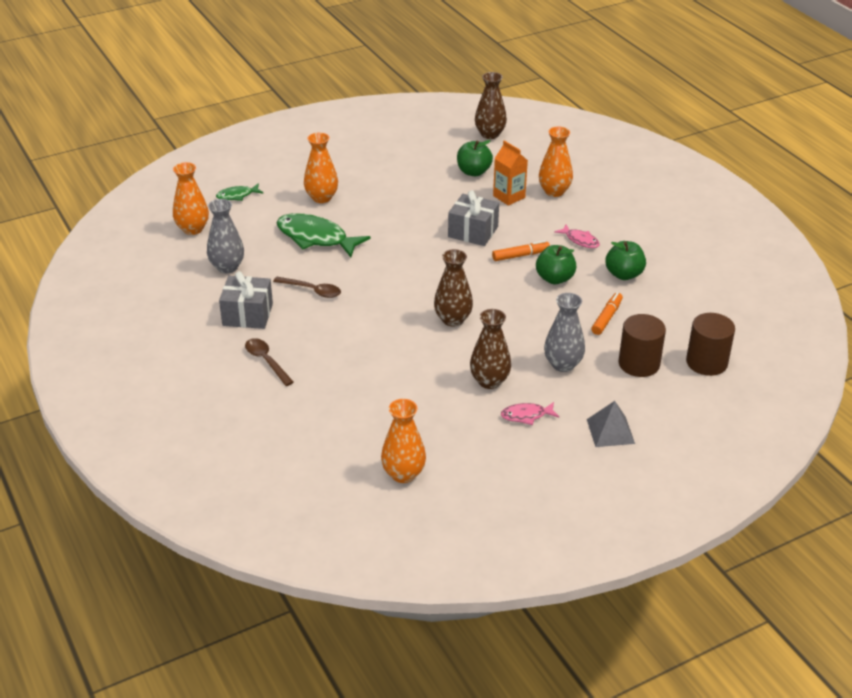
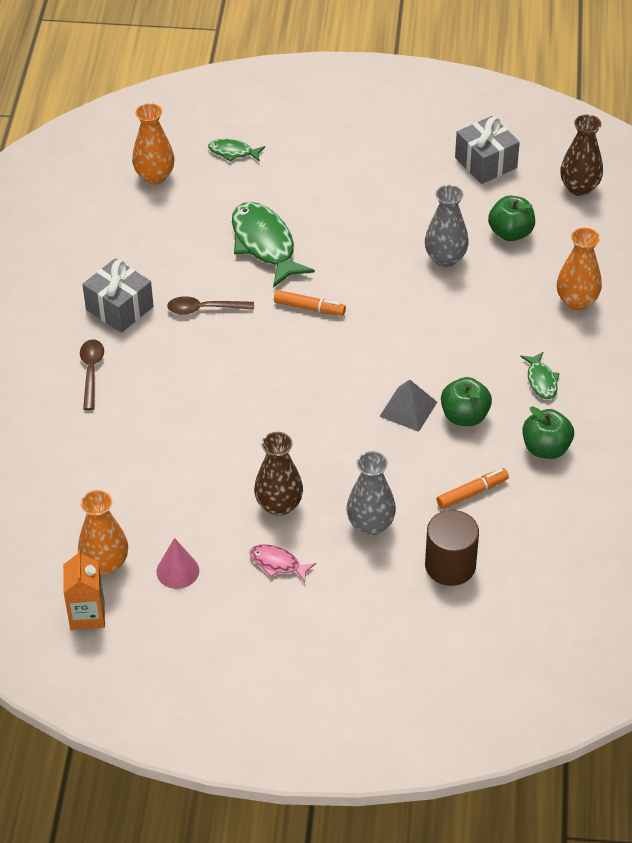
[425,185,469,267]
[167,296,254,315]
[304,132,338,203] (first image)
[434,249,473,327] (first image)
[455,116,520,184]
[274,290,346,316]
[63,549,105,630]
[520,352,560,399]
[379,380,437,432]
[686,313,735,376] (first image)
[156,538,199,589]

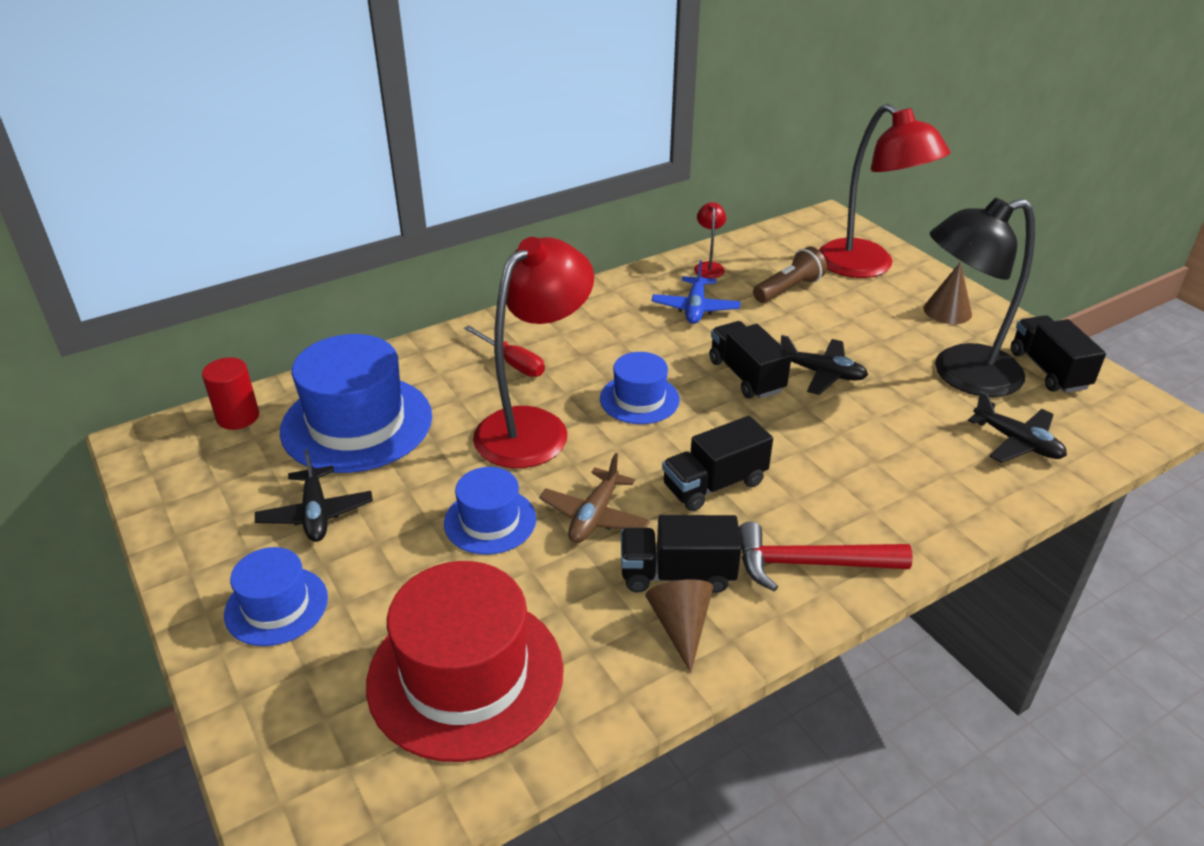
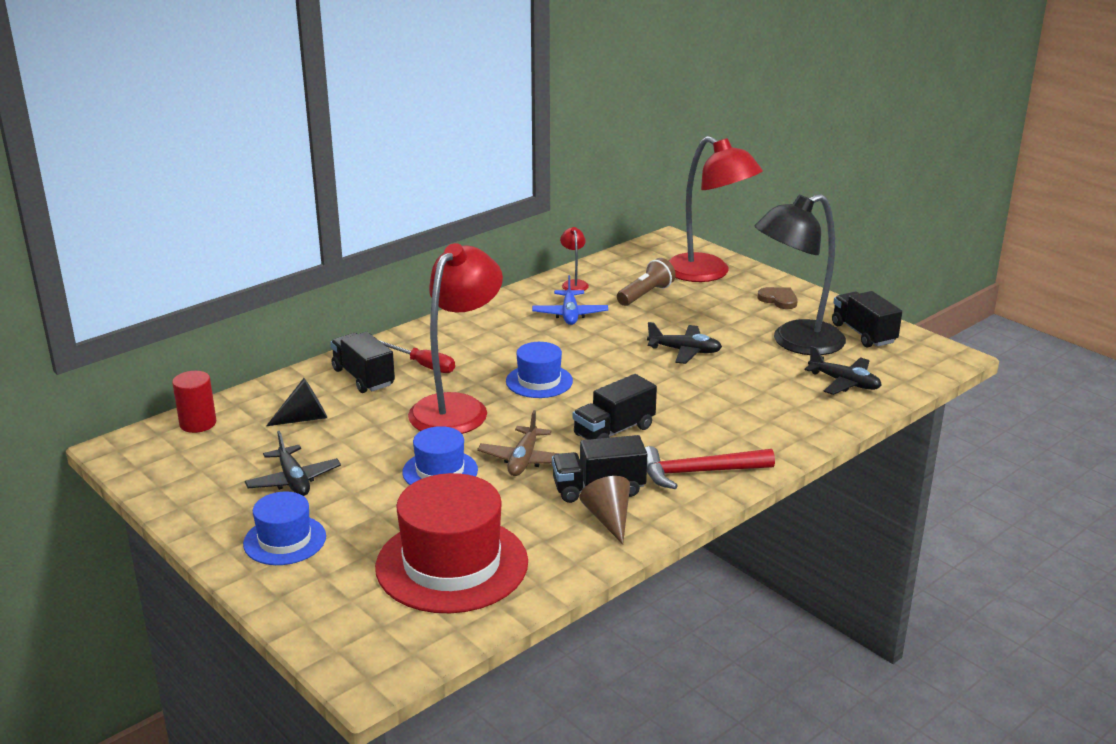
[266,378,328,426]
[330,332,395,393]
[758,287,798,309]

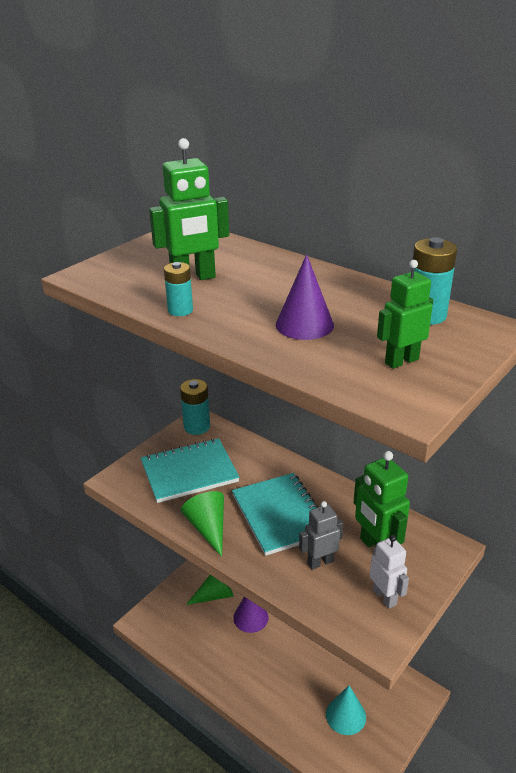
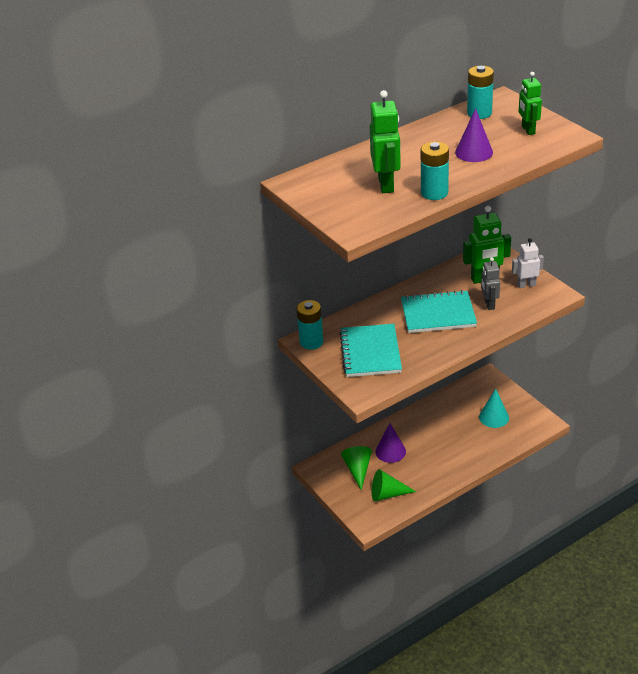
[421,142,449,200]
[372,469,416,501]

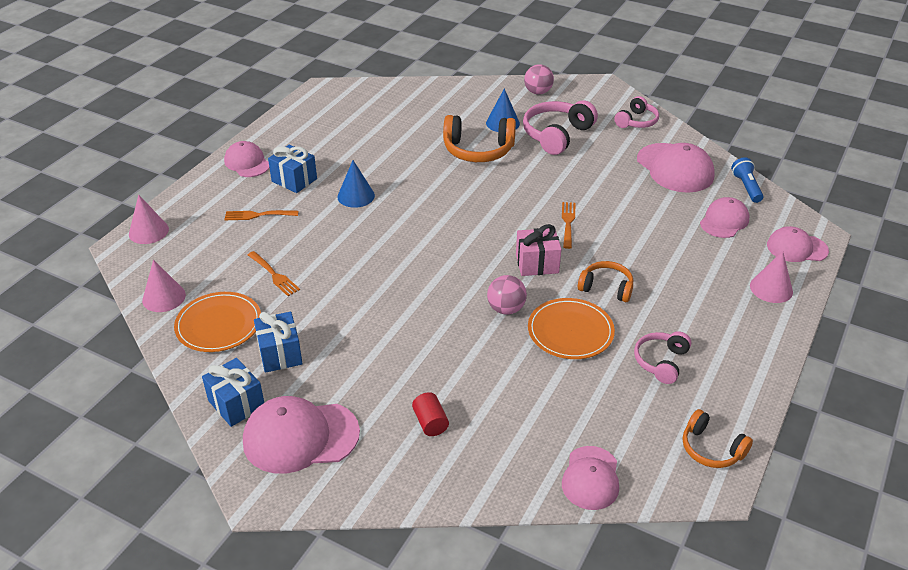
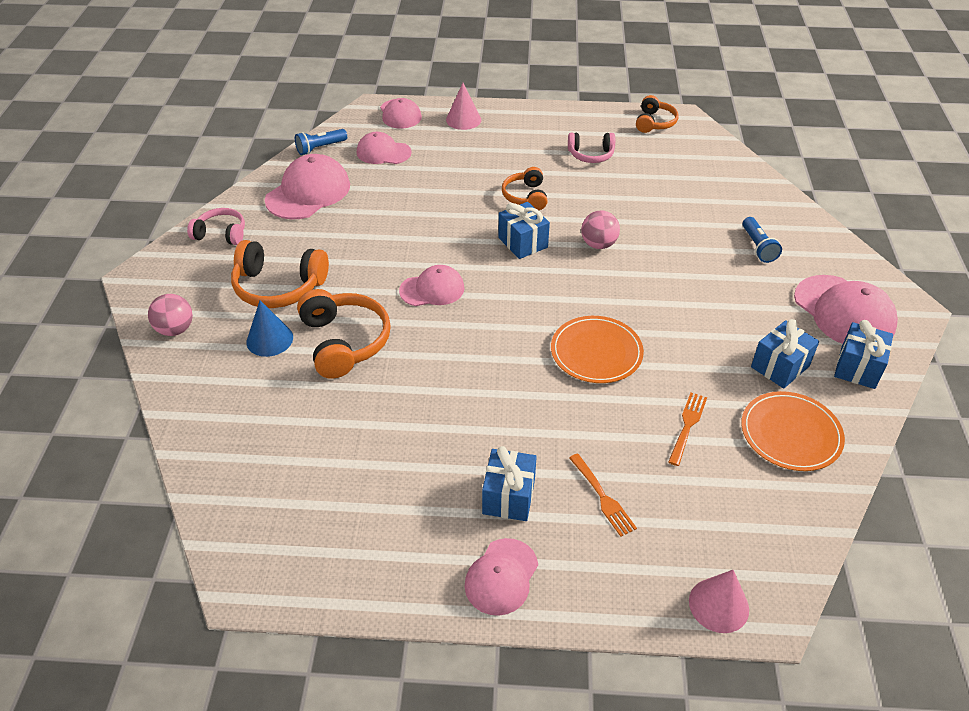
[142,260,186,312] (first image)
[337,160,375,208] (first image)
[743,217,782,263]
[498,202,550,259]
[231,240,329,308]
[551,316,644,383]
[562,202,575,249] (first image)
[399,265,465,306]

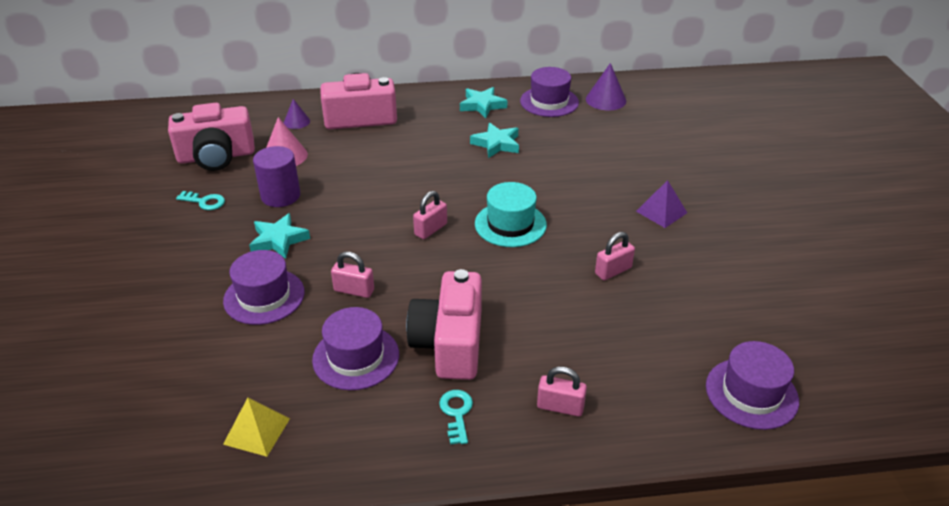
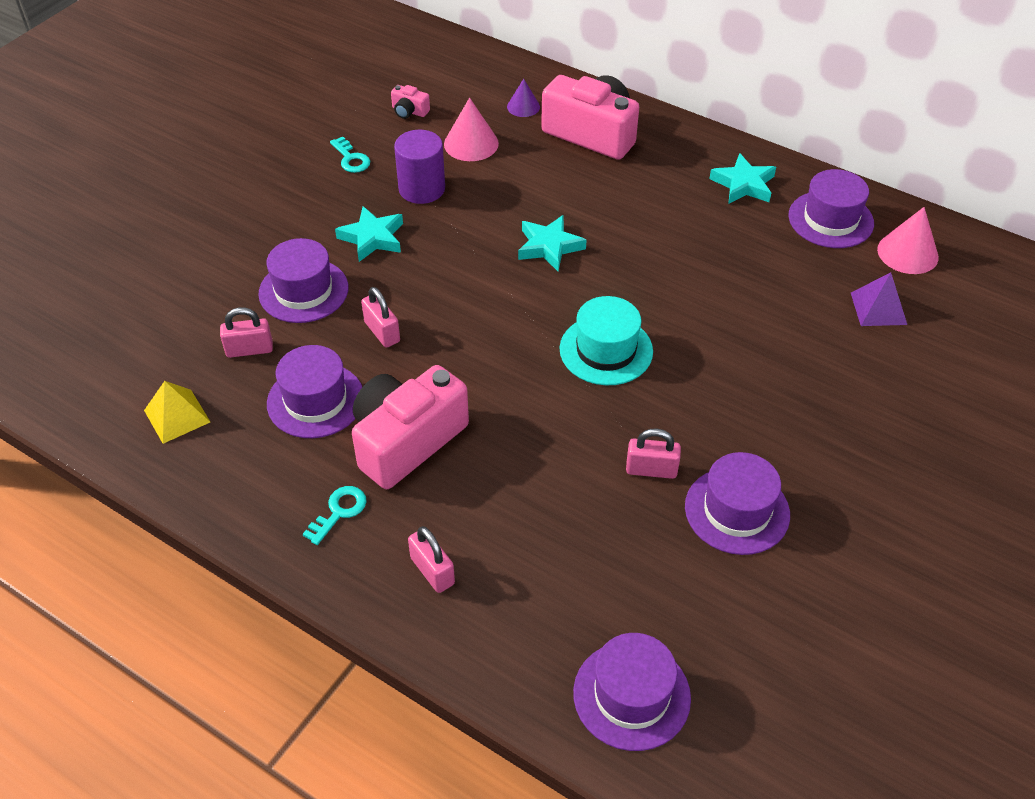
[391,85,430,119]
[220,307,273,358]
[518,215,587,271]
[877,207,939,274]
[851,272,907,326]
[685,452,790,555]

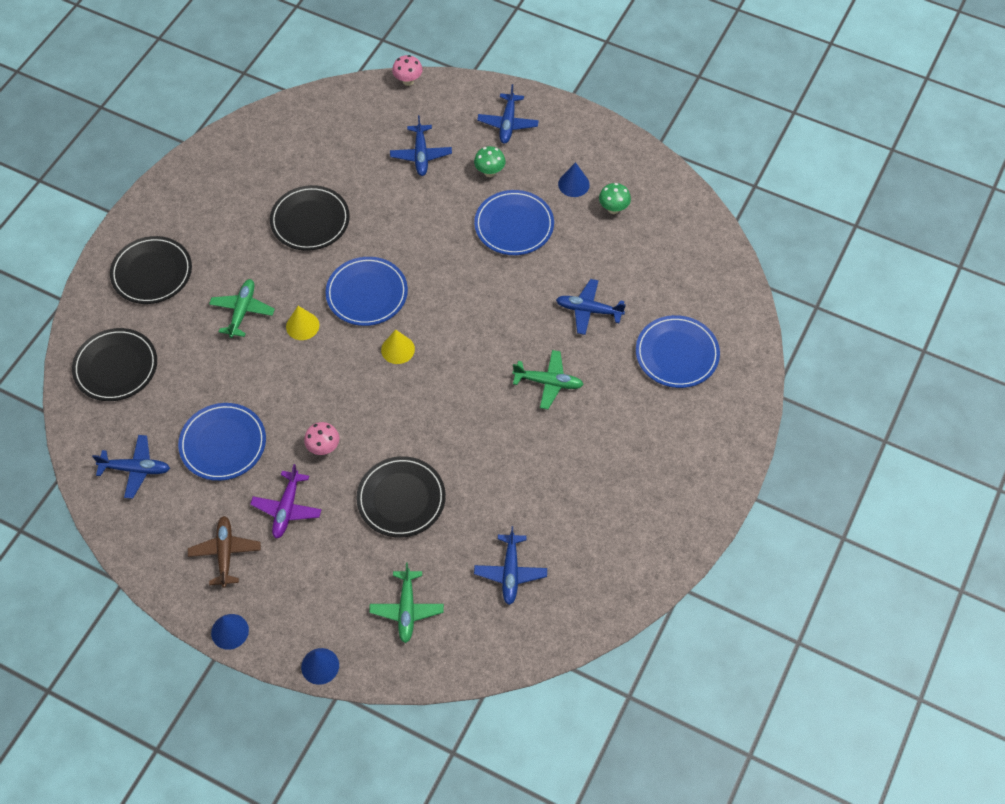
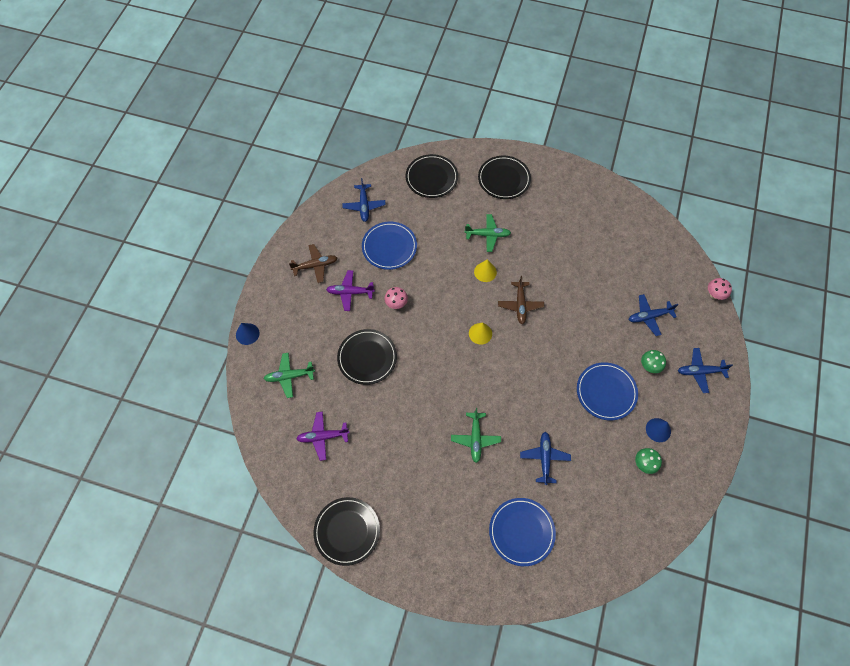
[211,614,249,650] (first image)
[313,497,380,566]
[498,276,544,324]
[296,411,350,461]

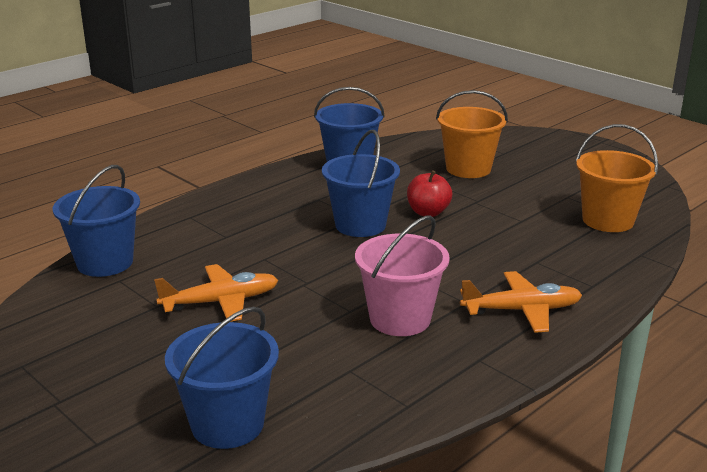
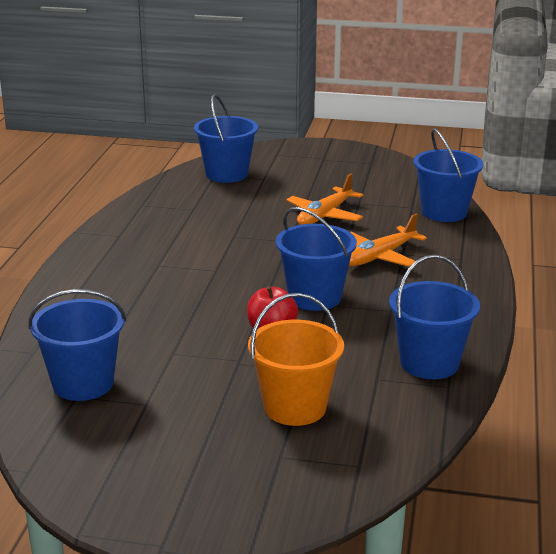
[355,215,450,336] (first image)
[349,214,427,267]
[28,289,126,401]

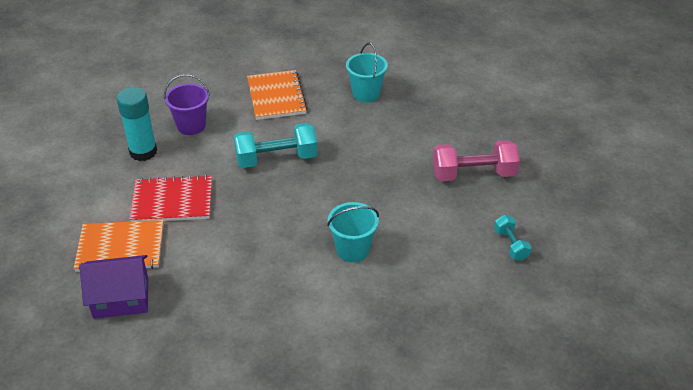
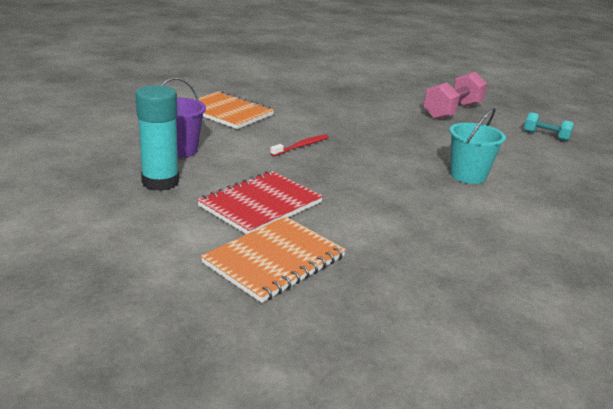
[80,255,148,319] (first image)
[270,134,329,156]
[346,43,388,102] (first image)

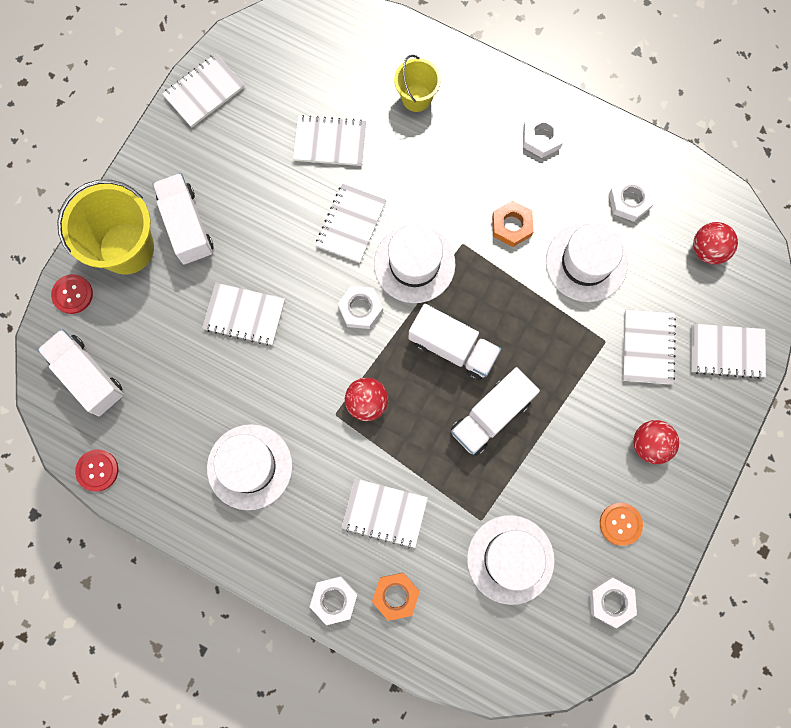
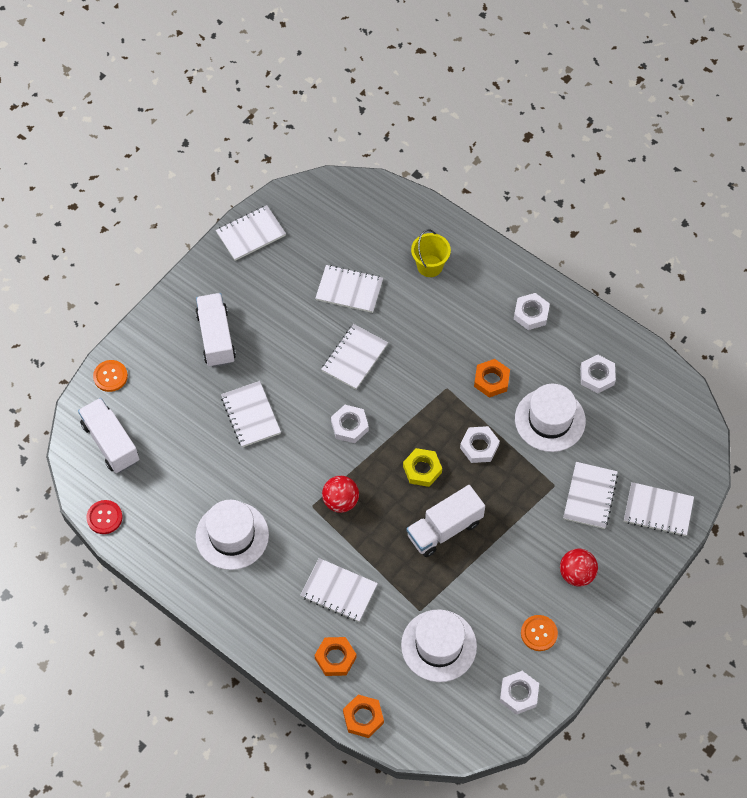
[93,360,128,392]
[57,180,154,275] (first image)
[221,381,281,447]
[460,426,500,463]
[374,225,456,303] (first image)
[403,448,442,487]
[693,222,738,264] (first image)
[343,695,384,738]

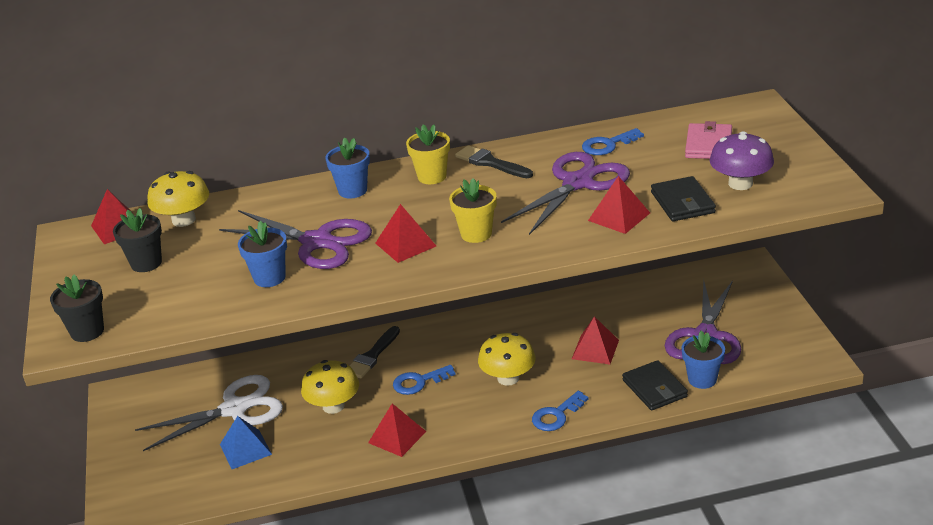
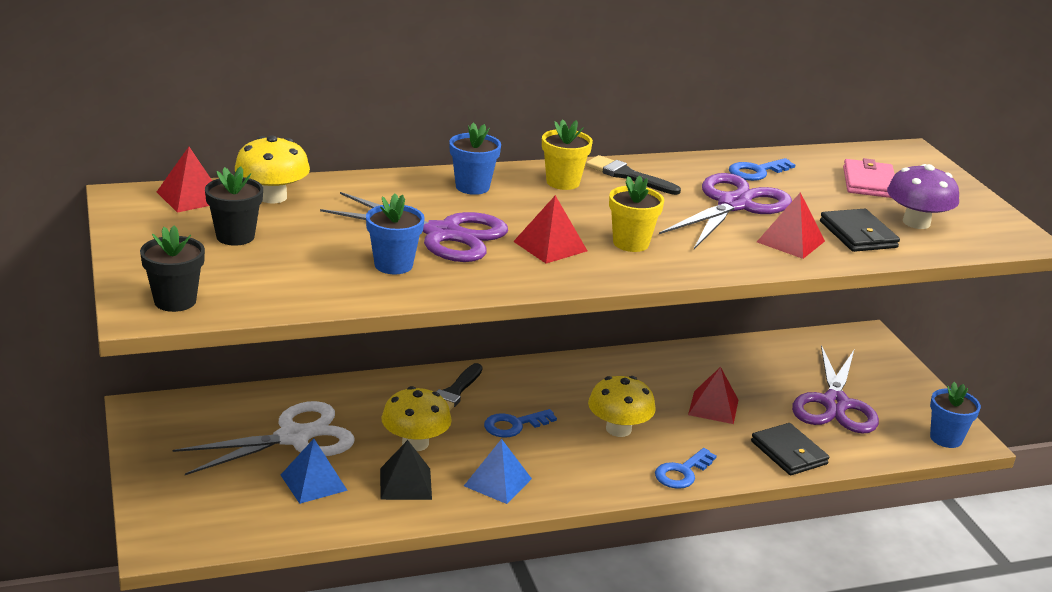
[464,439,532,504]
[930,382,981,448]
[380,440,432,500]

